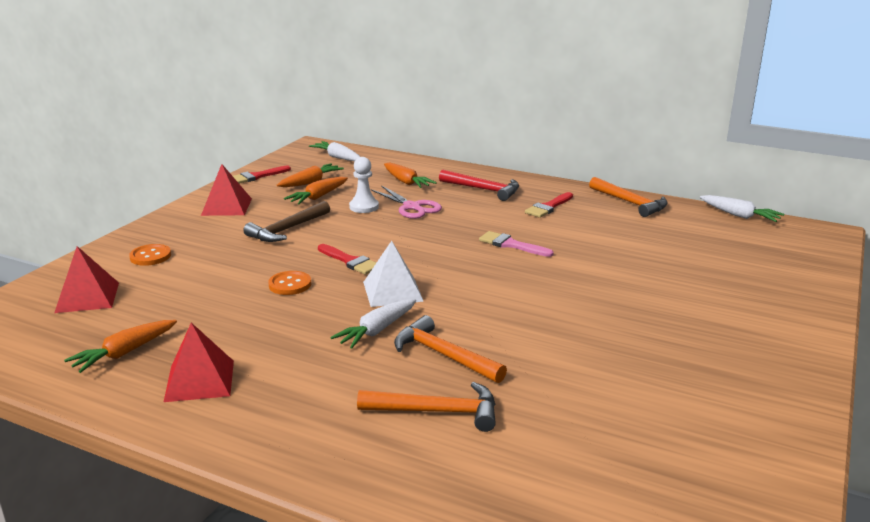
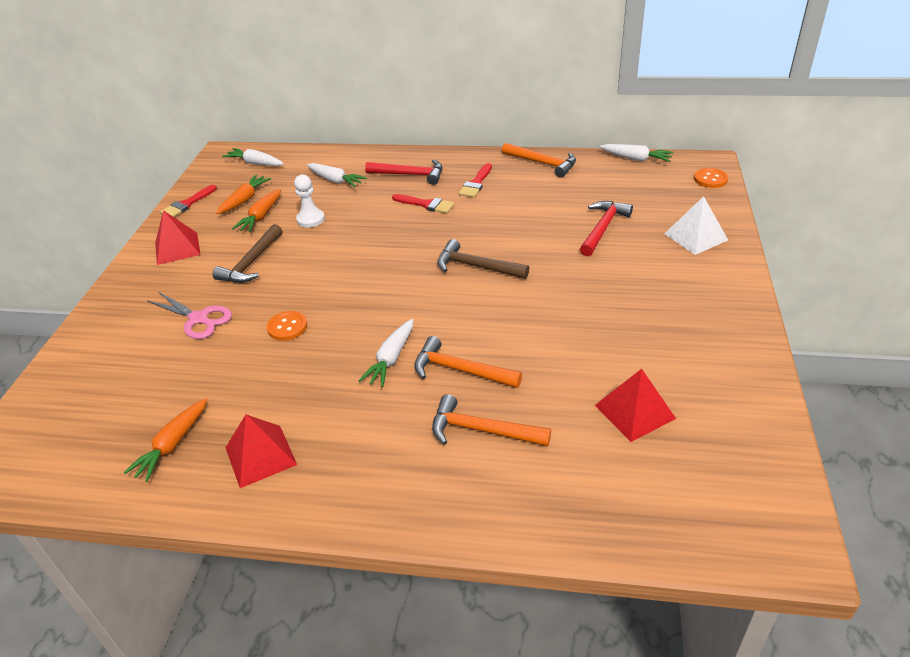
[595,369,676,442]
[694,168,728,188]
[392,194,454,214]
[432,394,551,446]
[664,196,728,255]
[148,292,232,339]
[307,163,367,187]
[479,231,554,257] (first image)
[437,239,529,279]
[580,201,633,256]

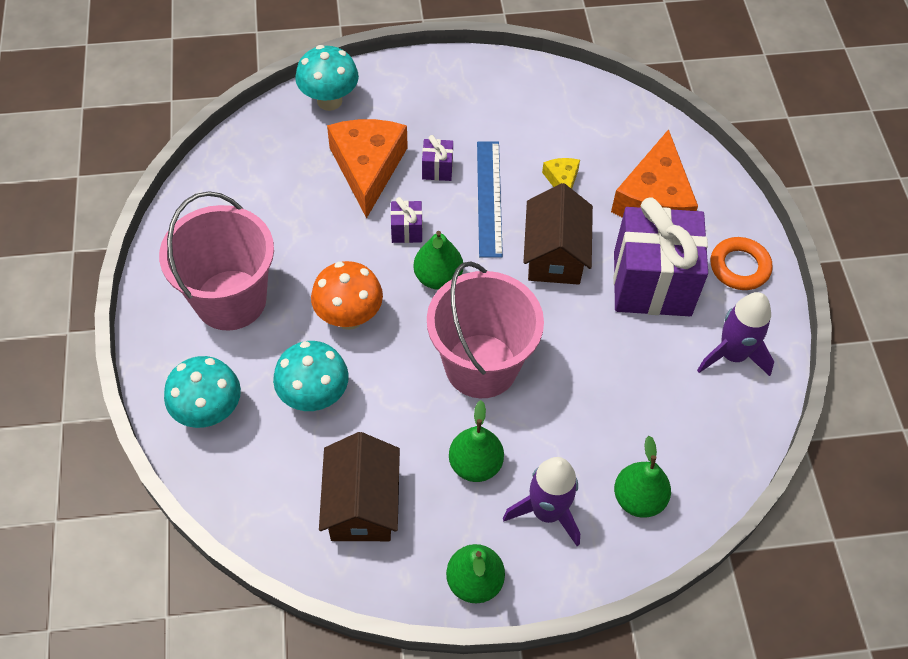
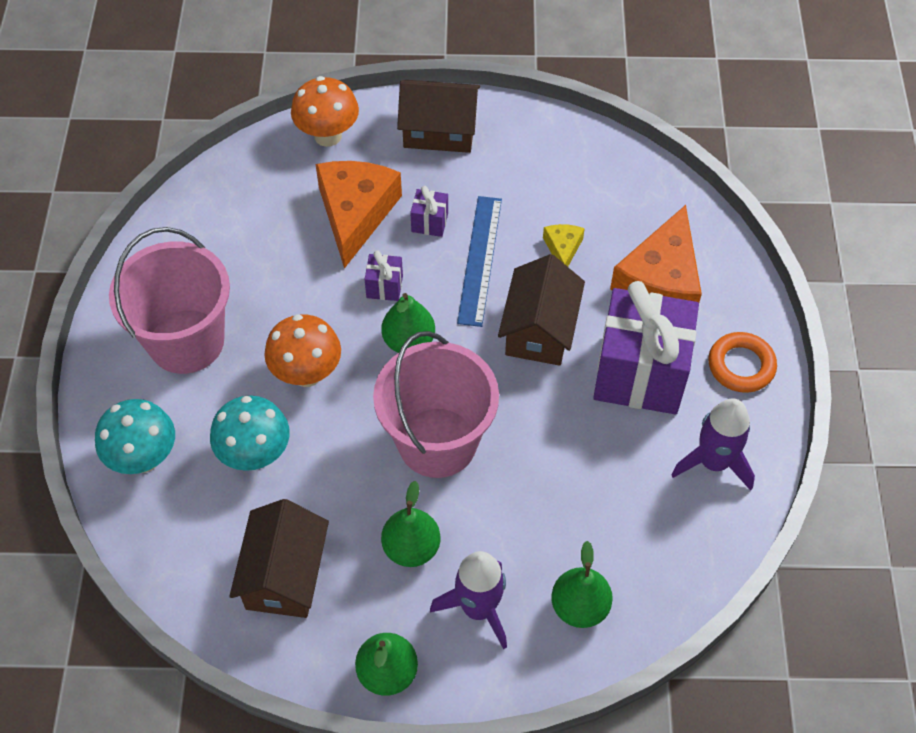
[291,76,359,147]
[397,80,480,153]

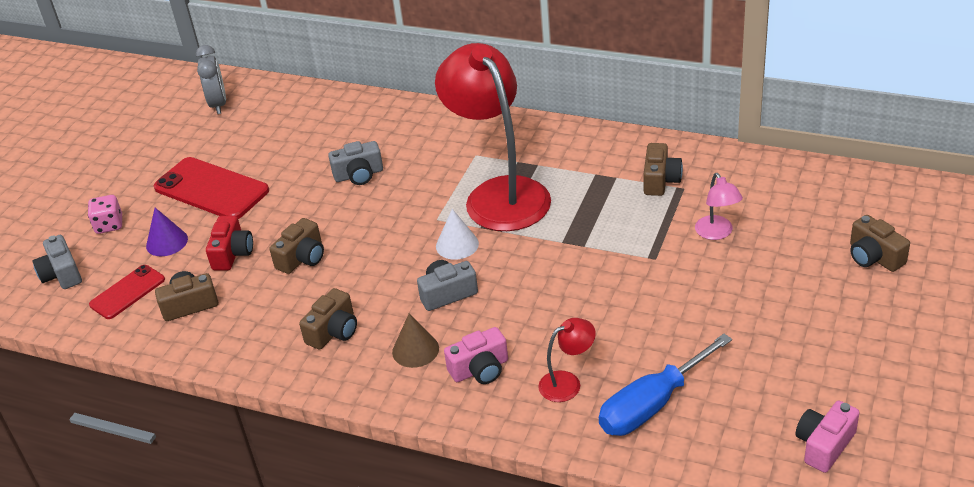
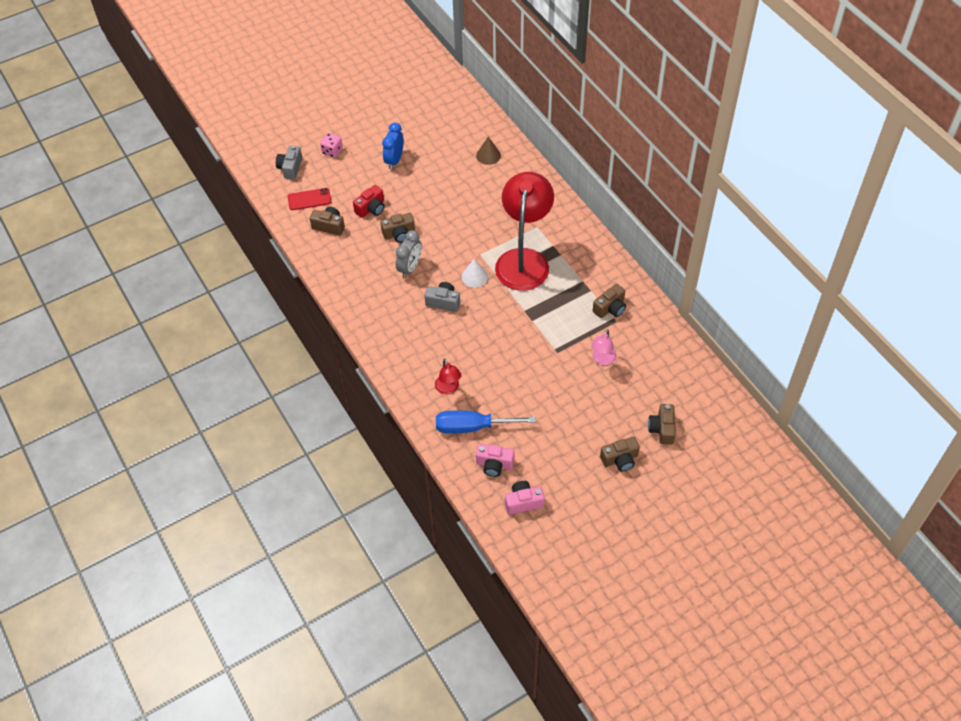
[146,208,188,256] (first image)
[382,123,404,169]
[396,230,422,278]
[600,437,640,472]
[328,141,383,185] (first image)
[476,137,501,165]
[476,444,515,477]
[435,359,461,394]

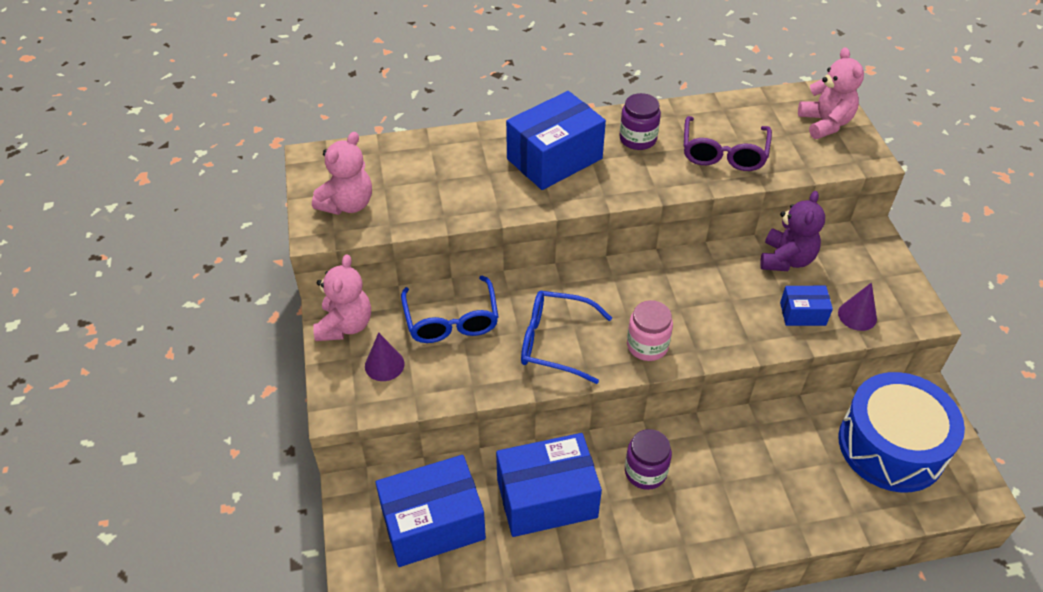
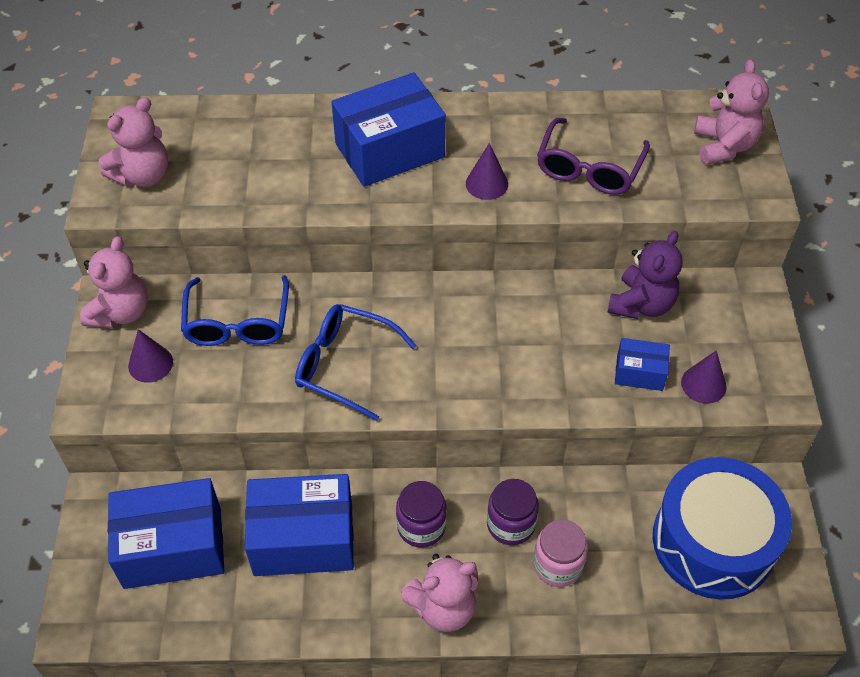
[487,479,539,545]
[533,520,588,587]
[401,554,478,632]
[466,143,508,200]

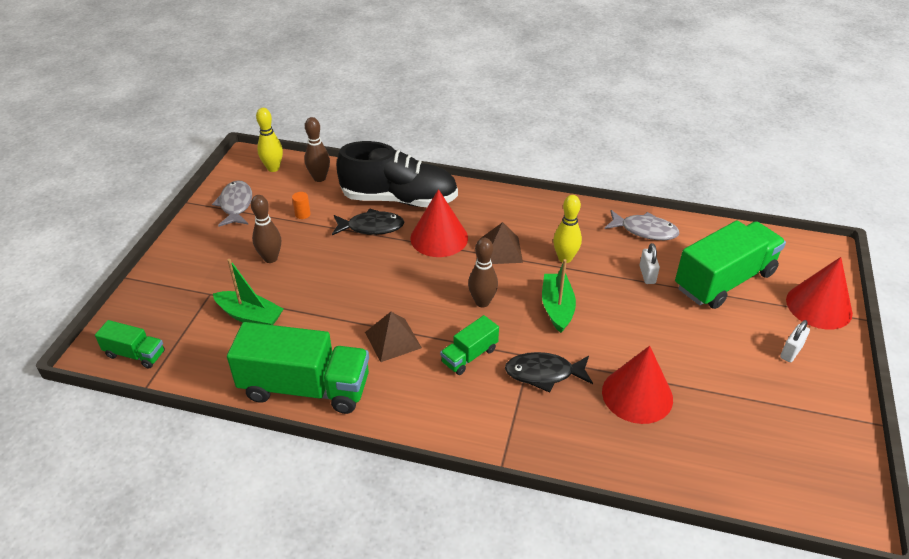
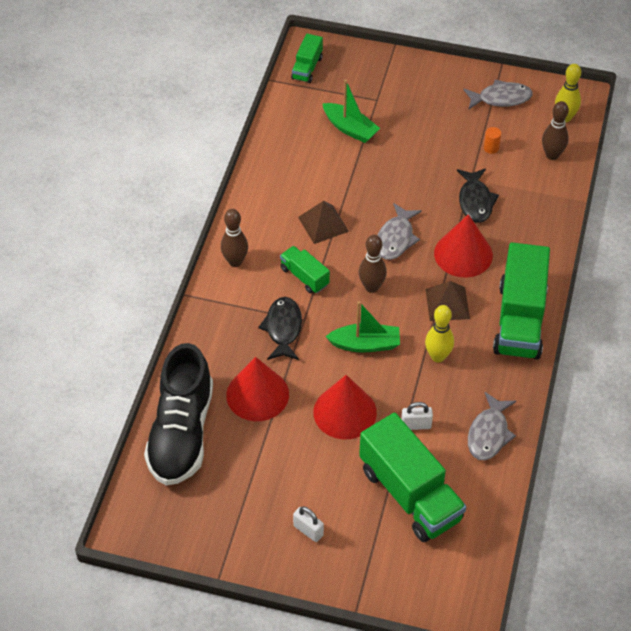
[322,79,380,143]
[493,242,550,359]
[221,209,248,267]
[144,343,213,485]
[313,375,377,439]
[378,203,422,260]

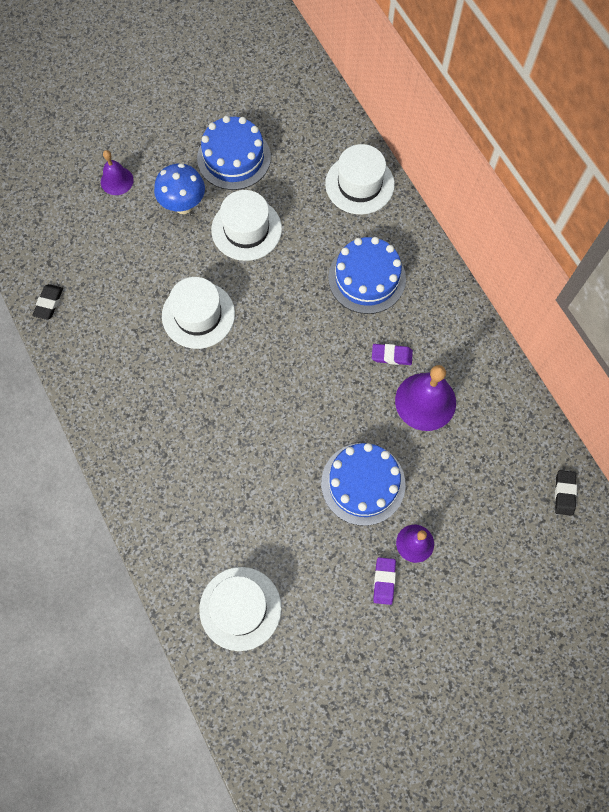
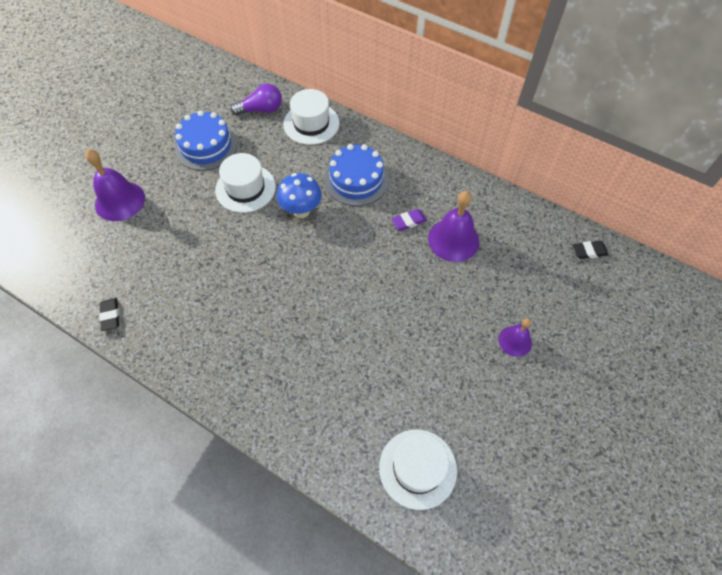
[85,149,145,221]
[277,173,322,218]
[162,277,235,349] (first image)
[321,443,405,526] (first image)
[373,557,396,605] (first image)
[573,241,609,259]
[231,84,282,115]

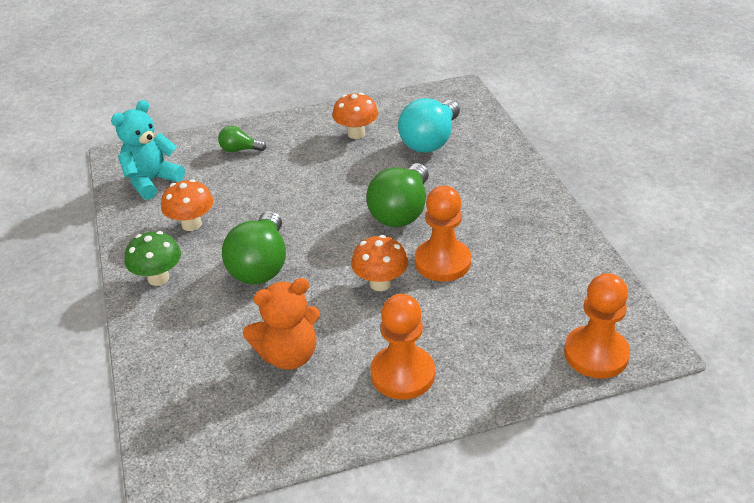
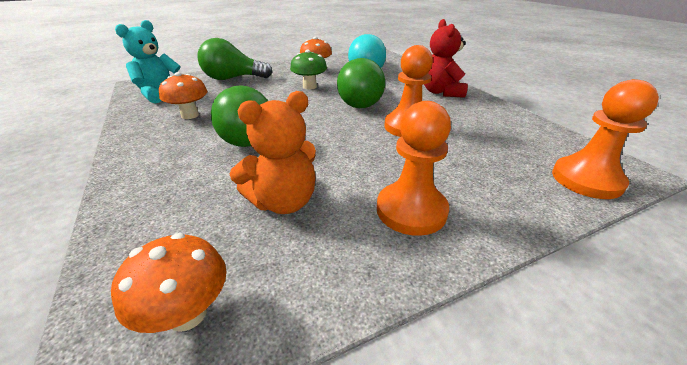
[290,50,327,90]
[197,38,273,80]
[111,233,226,333]
[424,19,468,98]

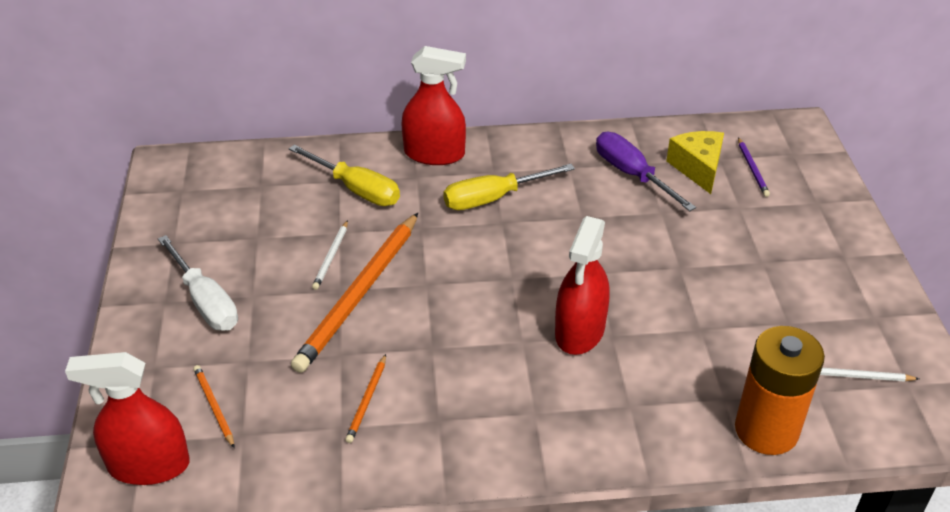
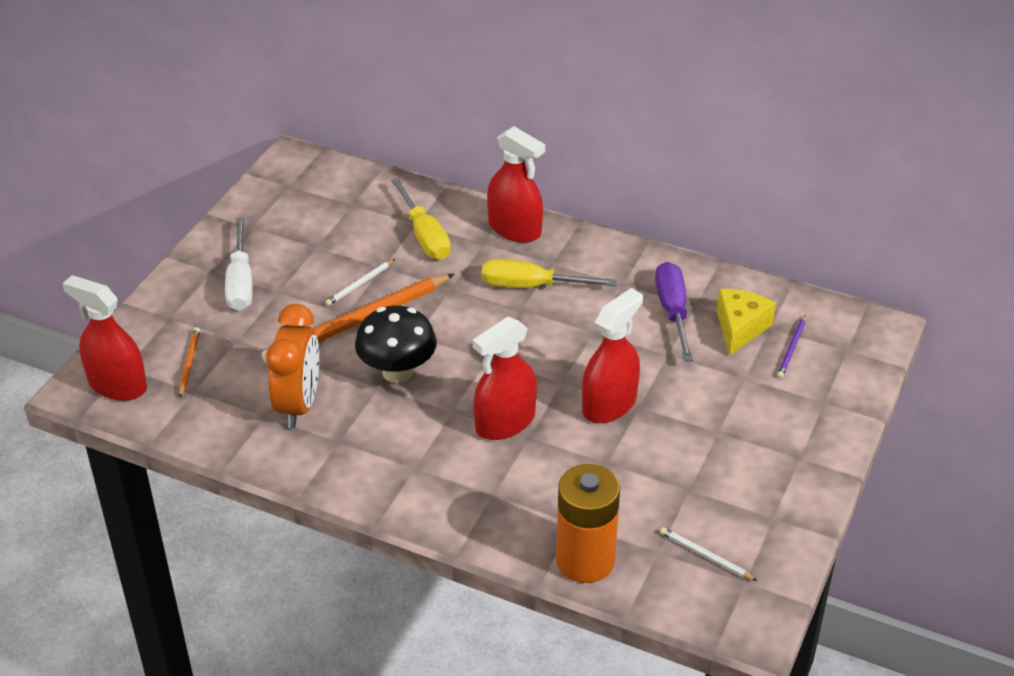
[266,304,319,428]
[355,306,437,383]
[582,288,643,423]

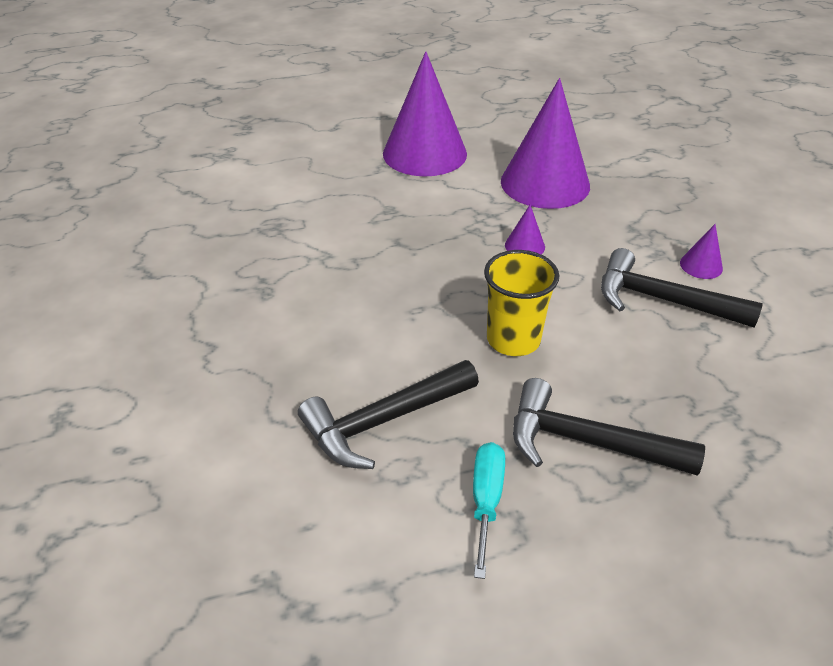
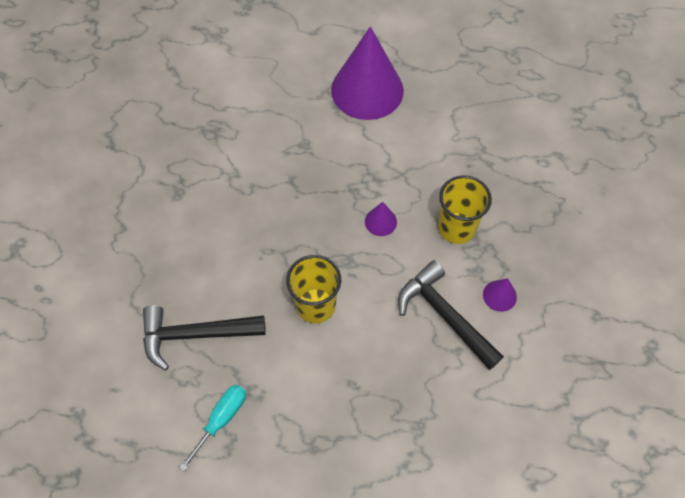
[501,78,590,209] (first image)
[513,378,705,476] (first image)
[438,175,492,244]

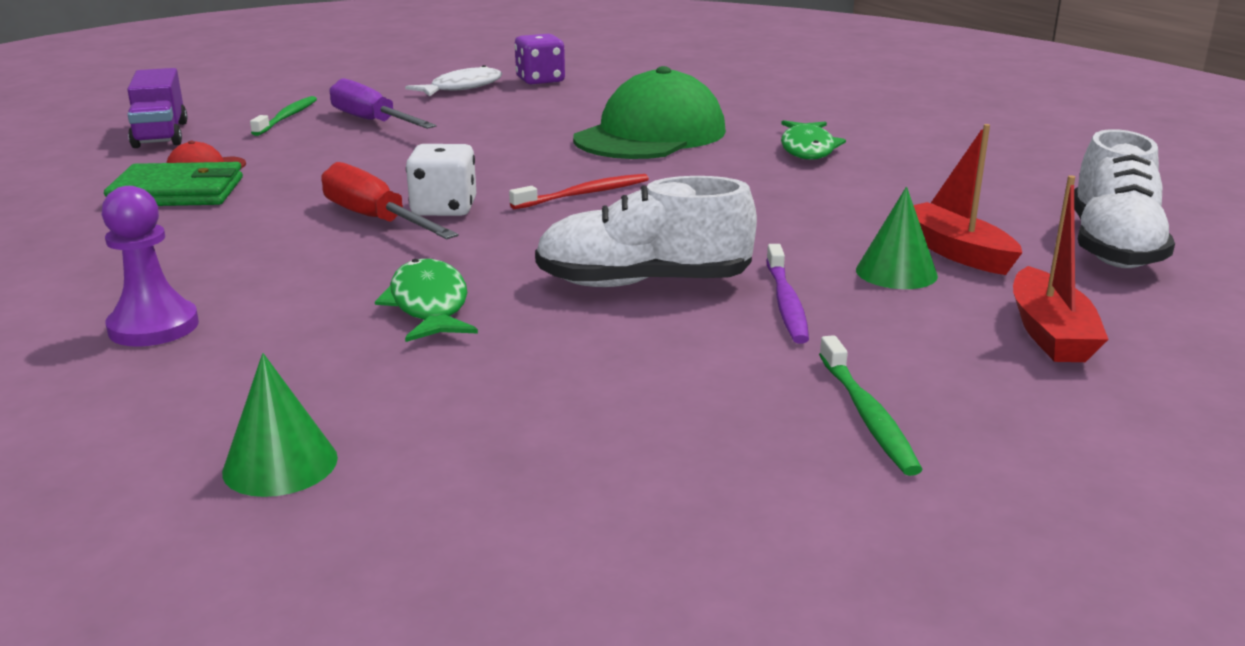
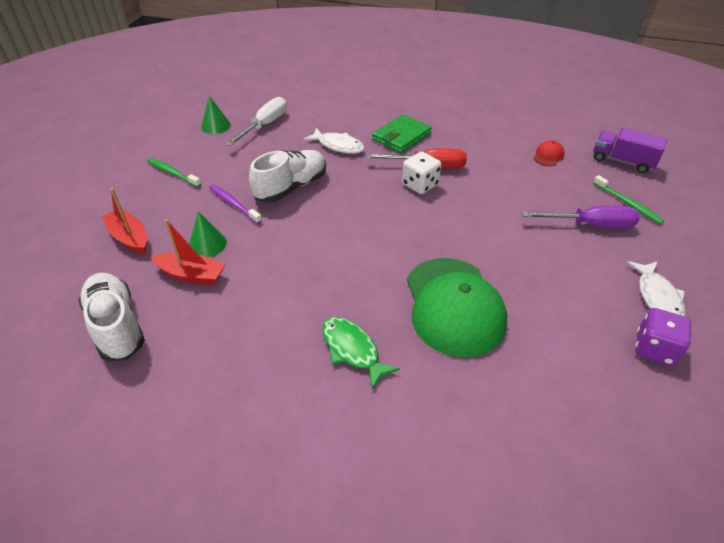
[102,186,199,347] (first image)
[372,114,432,153]
[201,96,231,134]
[303,128,365,154]
[509,174,649,209] (first image)
[226,97,287,146]

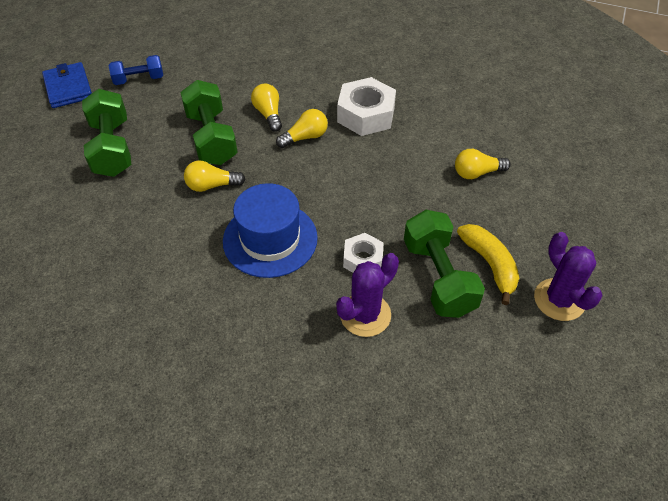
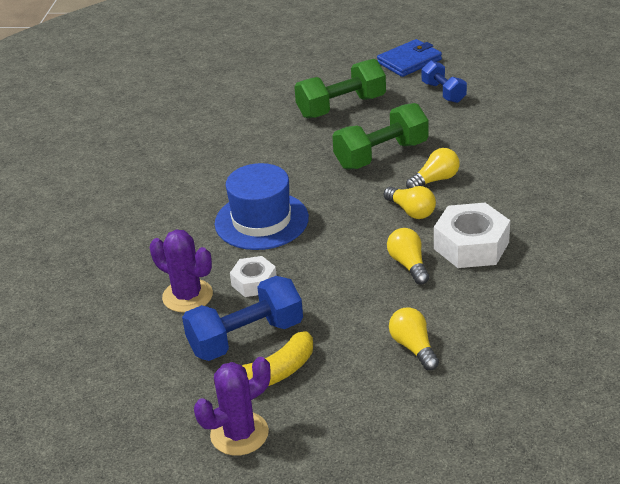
[387,228,429,285]
[182,276,303,361]

